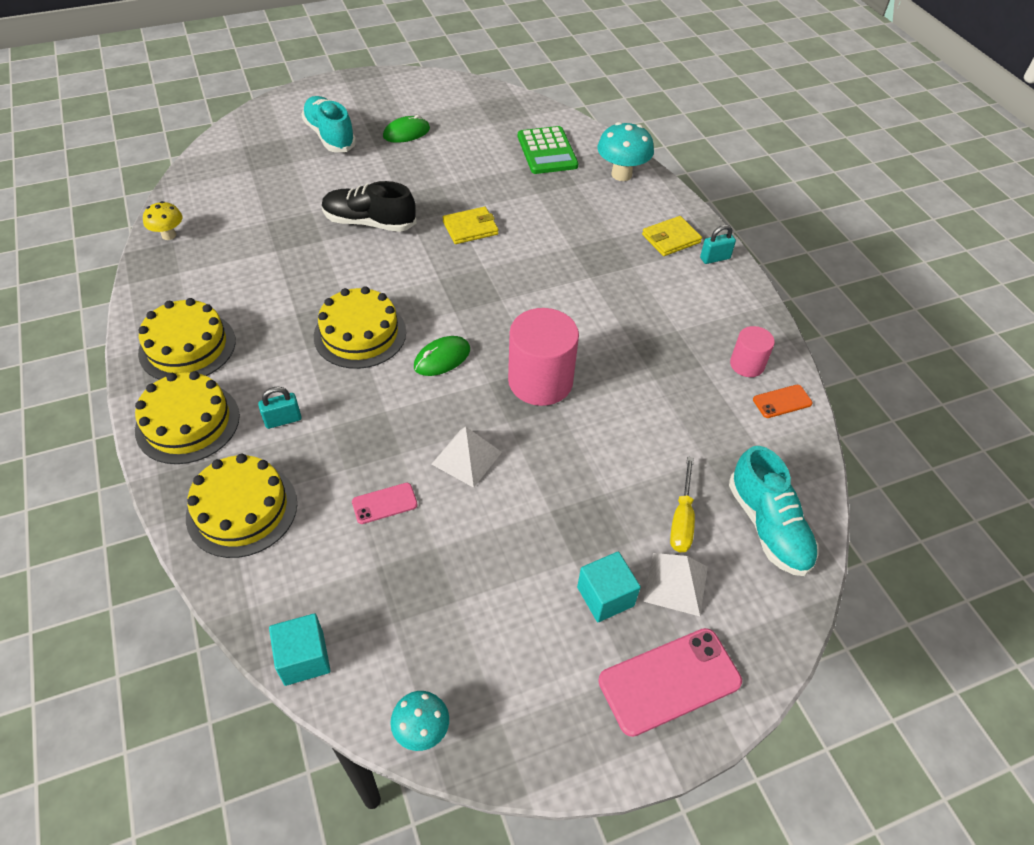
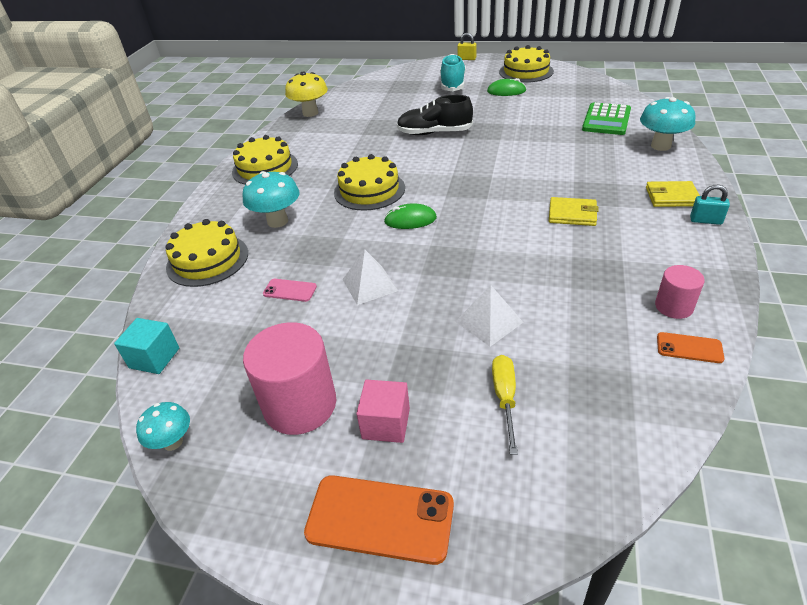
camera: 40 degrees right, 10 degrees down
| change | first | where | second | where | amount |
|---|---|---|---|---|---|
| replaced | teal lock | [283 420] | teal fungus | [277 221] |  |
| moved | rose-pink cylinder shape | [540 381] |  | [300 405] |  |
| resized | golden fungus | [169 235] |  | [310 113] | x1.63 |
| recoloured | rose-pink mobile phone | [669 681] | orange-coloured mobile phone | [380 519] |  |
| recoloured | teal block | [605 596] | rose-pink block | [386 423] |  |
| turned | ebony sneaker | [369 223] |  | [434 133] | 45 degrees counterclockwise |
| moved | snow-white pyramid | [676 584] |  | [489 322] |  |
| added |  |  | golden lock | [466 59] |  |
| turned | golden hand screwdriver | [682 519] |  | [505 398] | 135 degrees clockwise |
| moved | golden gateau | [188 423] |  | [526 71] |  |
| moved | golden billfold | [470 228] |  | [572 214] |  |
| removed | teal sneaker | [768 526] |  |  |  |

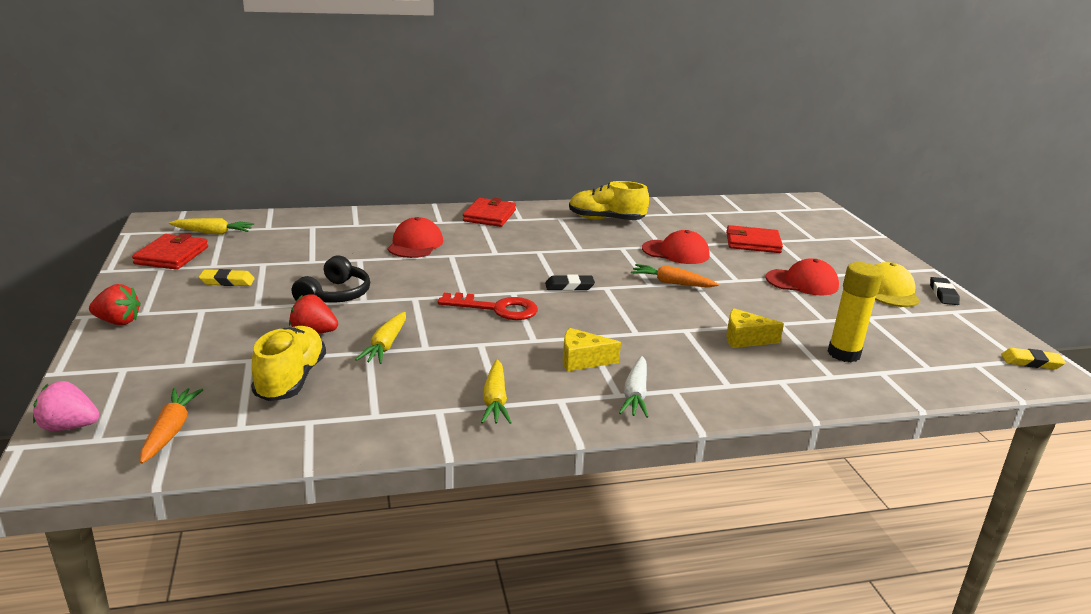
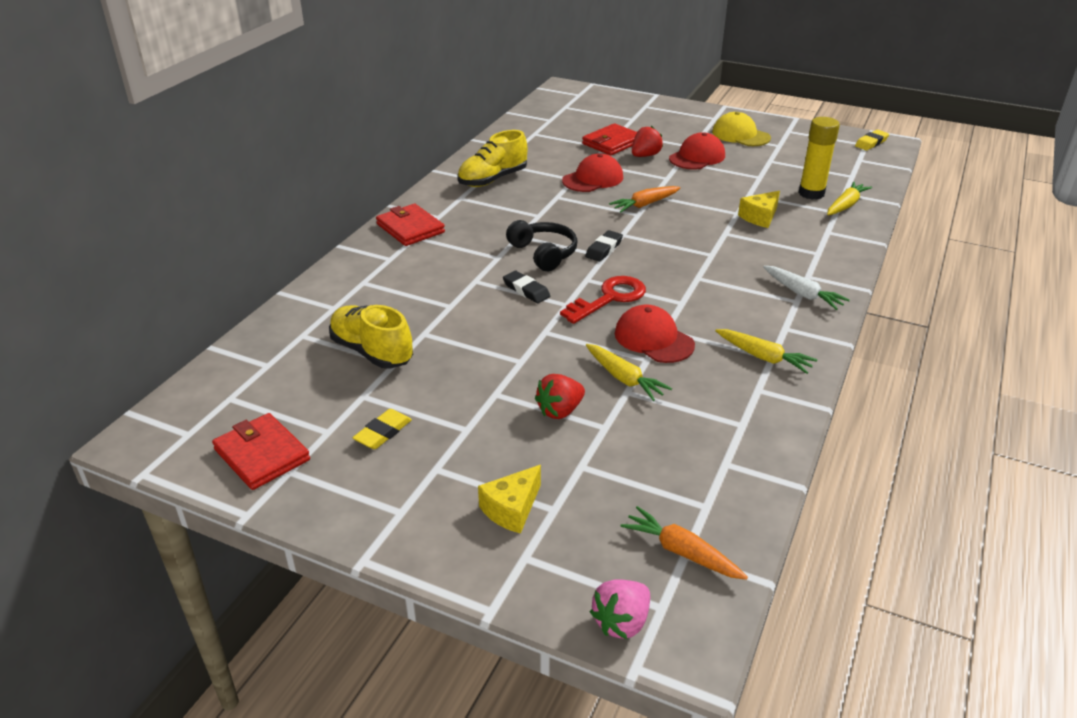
camera: 50 degrees left, 10 degrees up
| change | first | where | second | where | amount |
|---|---|---|---|---|---|
| moved | golden sneaker | [291 380] |  | [372 351] |  |
| moved | golden cheese wedge | [582 360] |  | [512 509] |  |
| moved | ebony gum eraser | [943 294] |  | [526 290] |  |
| moved | ebony headphones | [335 295] |  | [543 253] |  |
| moved | crimson cap | [415 244] |  | [653 339] |  |
| moved | crimson toy strawberry | [118 322] |  | [645 156] |  |
| moved | golden root vegetable | [213 233] |  | [846 205] |  |

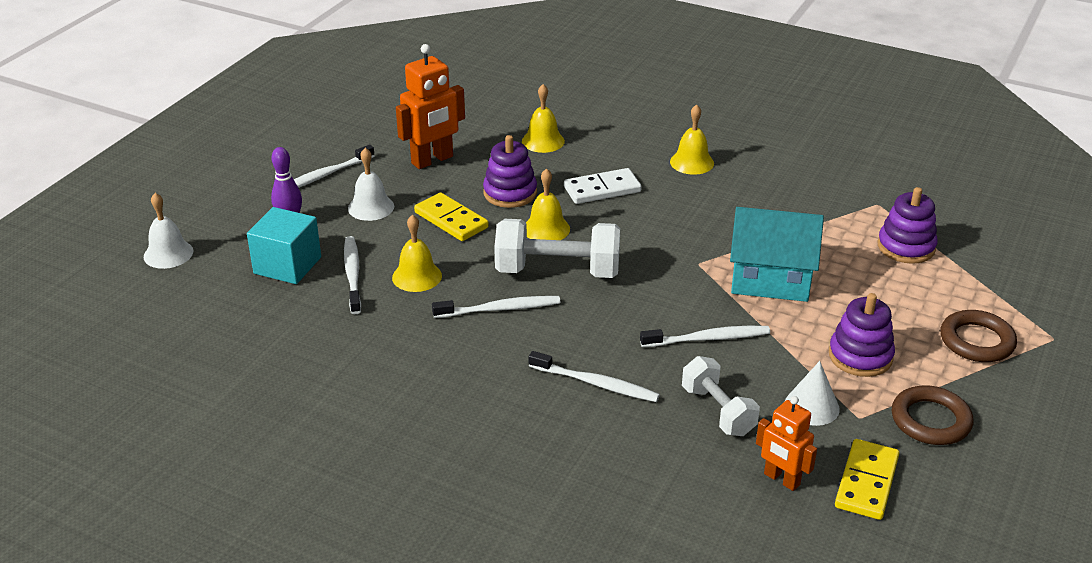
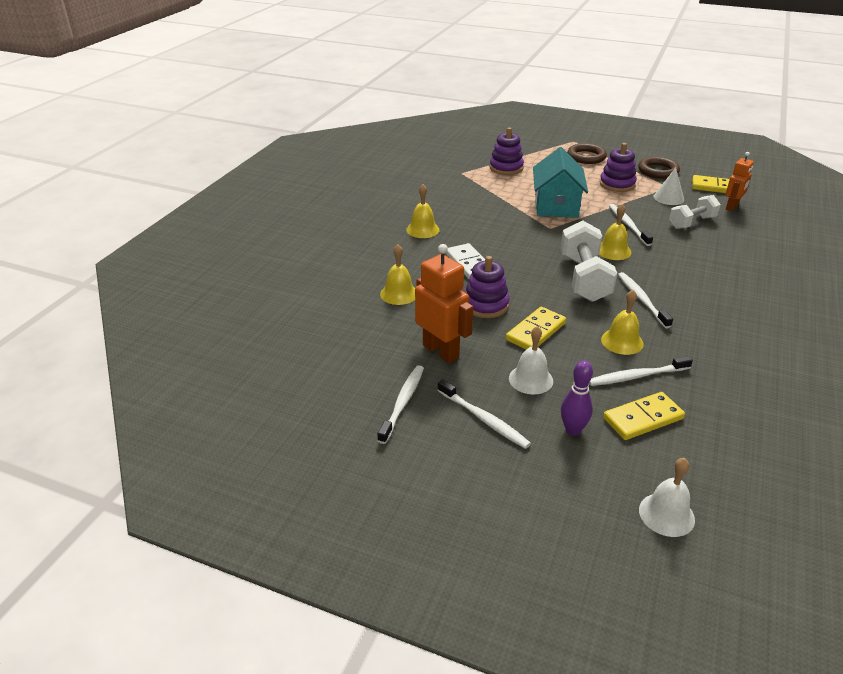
camera: 95 degrees left, 0 degrees up
| change | first | where | second | where | amount |
|---|---|---|---|---|---|
| moved | snow-white toothbrush | [596 384] |  | [403 402] |  |
| moved | golden school bell | [546 229] |  | [613 251] |  |
| replaced | teal block | [287 265] | golden domino tile | [643 418] |  |

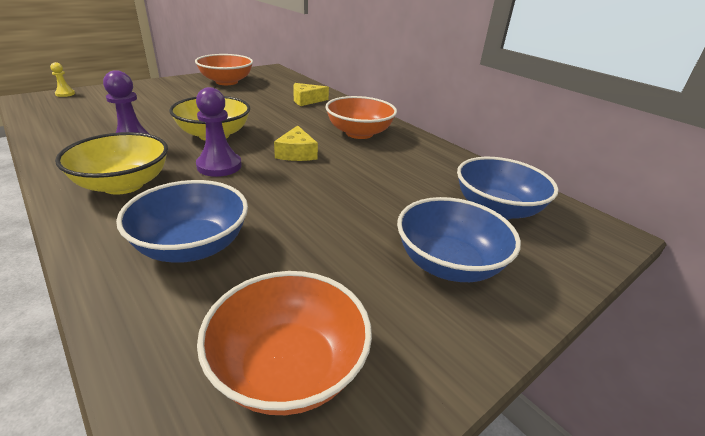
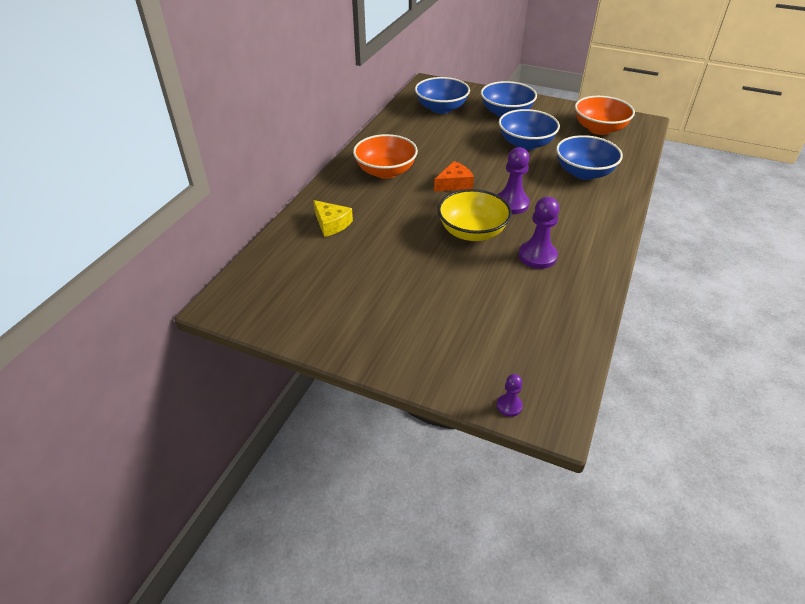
camera: 115 degrees left, 10 degrees up
| change | first | where | second | where | amount |
|---|---|---|---|---|---|
| recoloured | golden cheese wedge | [296 153] | orange-coloured cheese wedge | [454 184] |  |
| recoloured | golden pawn | [65 94] | violet pawn | [509 406] |  |
| added |  |  | royal blue serving bowl | [525 144] |  |
| removed | golden serving bowl | [123 184] |  |  |  |
| removed | orange-coloured serving bowl | [226 82] |  |  |  |

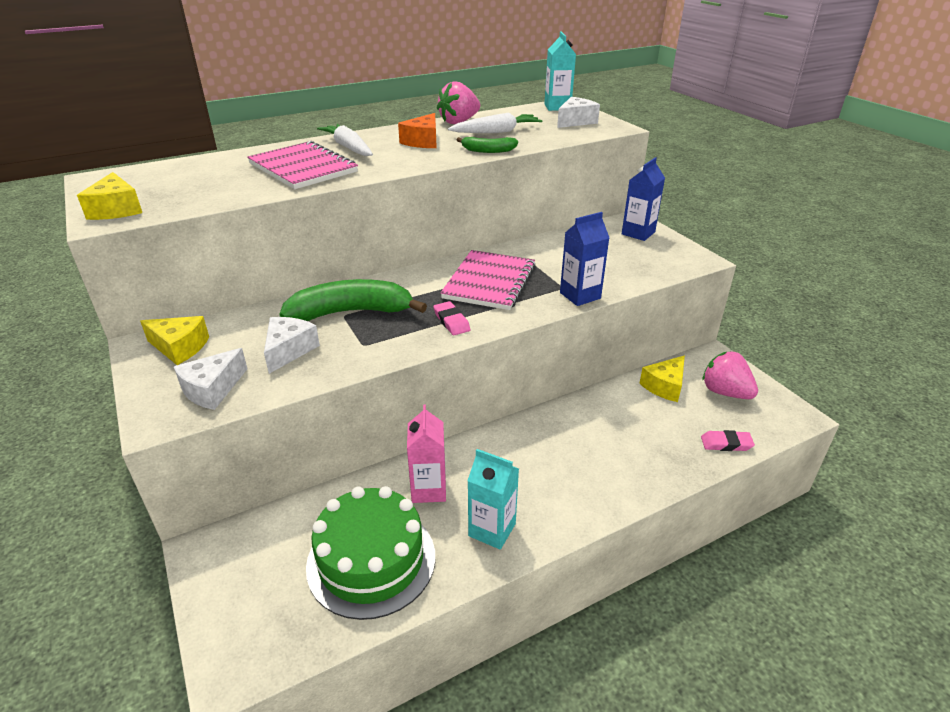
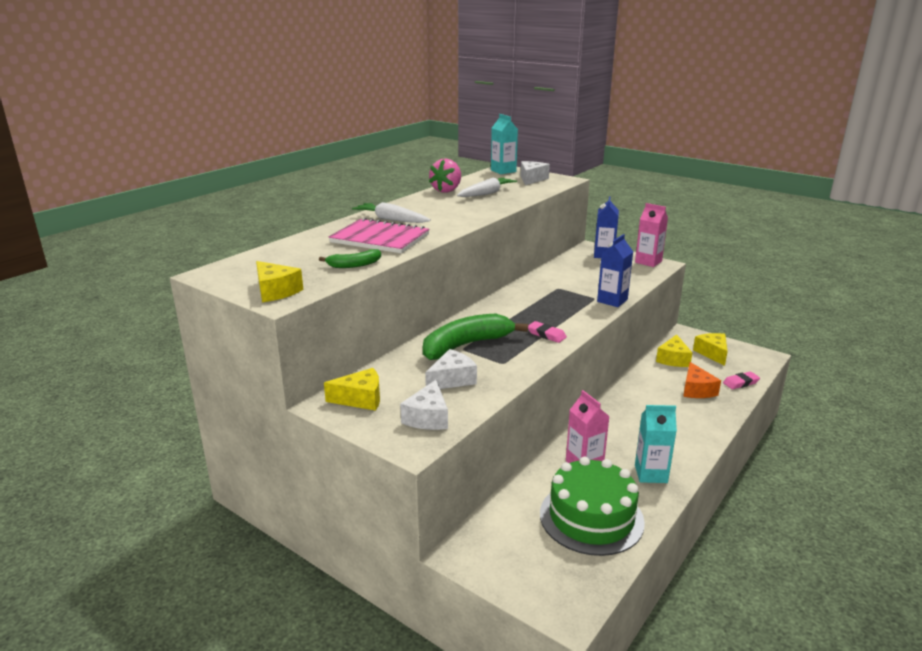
camera: 25 degrees left, 10 degrees down
| change | first | where | second | where | amount |
|---|---|---|---|---|---|
| moved | green toy banana | [488 151] |  | [354 265] |  |
| turned | snow-white cheese wedge | [289 350] |  | [452 379] | 60 degrees clockwise |
| added |  |  | rose-pink carton | [648 262] |  |
| moved | orange-coloured cheese wedge | [423 141] |  | [696 390] |  |
| replaced | rose-pink toy strawberry | [725 392] | golden cheese wedge | [712 353] |  |
| removed | rose-pink exercise book | [489 282] |  |  |  |

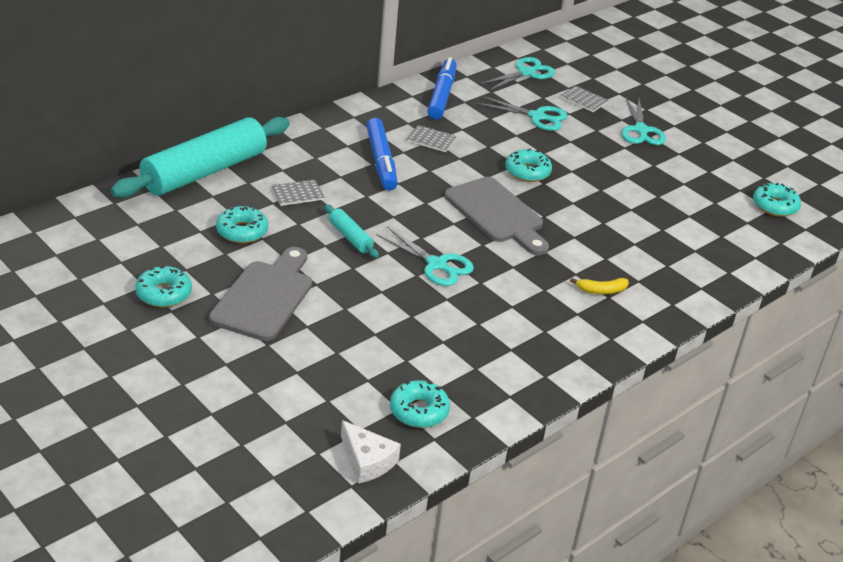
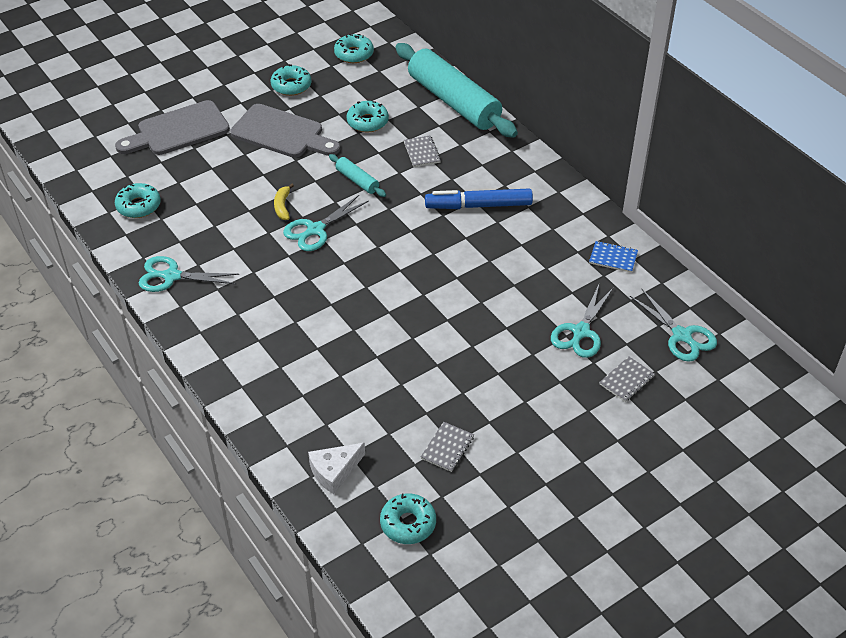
camera: 100 degrees right, 10 degrees up
| change | first | where | second | where | amount |
|---|---|---|---|---|---|
| moved | gray bread board | [497 214] |  | [178 130] |  |
| moved | teal scissors | [641 130] |  | [172 276] |  |
| moved | golden toy banana | [601 290] |  | [282 206] |  |
| moved | snow-white cheese wedge | [367 461] |  | [334 471] |  |
| turned | teal dough roller | [350 237] |  | [357 180] | 75 degrees clockwise |
| moved | teal donut | [527 172] |  | [354 54] |  |
| moved | gray exercise book | [431 140] |  | [447 448] |  |
| replaced | royal blue marker | [441 95] | royal blue exercise book | [613 258] |  |

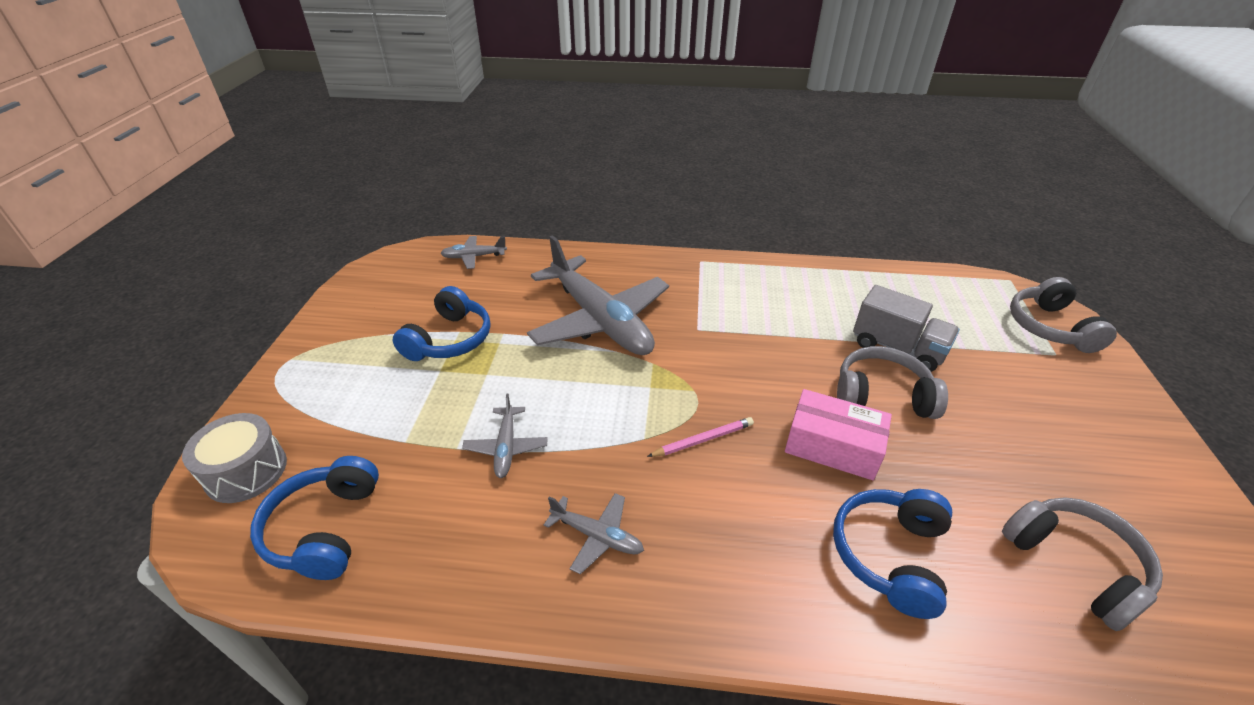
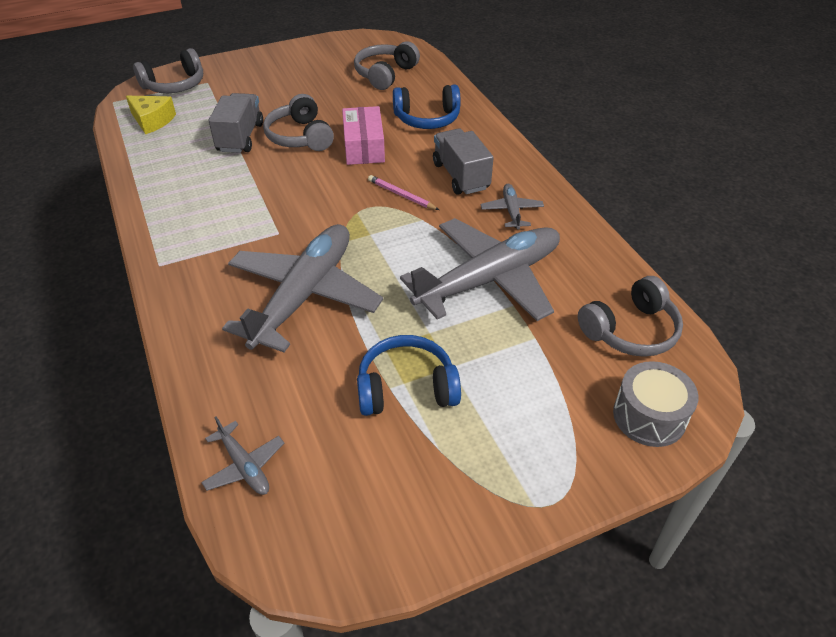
camera: 120 degrees left, 5 degrees up
| change | first | where | second | where | amount |
|---|---|---|---|---|---|
| added |  |  | golden cheese wedge | [152 121] |  |
| resized | gray toy plane | [506 447] |  | [488 280] | x2.33 |
| added |  |  | gray toy truck | [461 176] |  |
| recoloured | royal blue headphones | [325 528] | gray headphones | [630 330] |  |

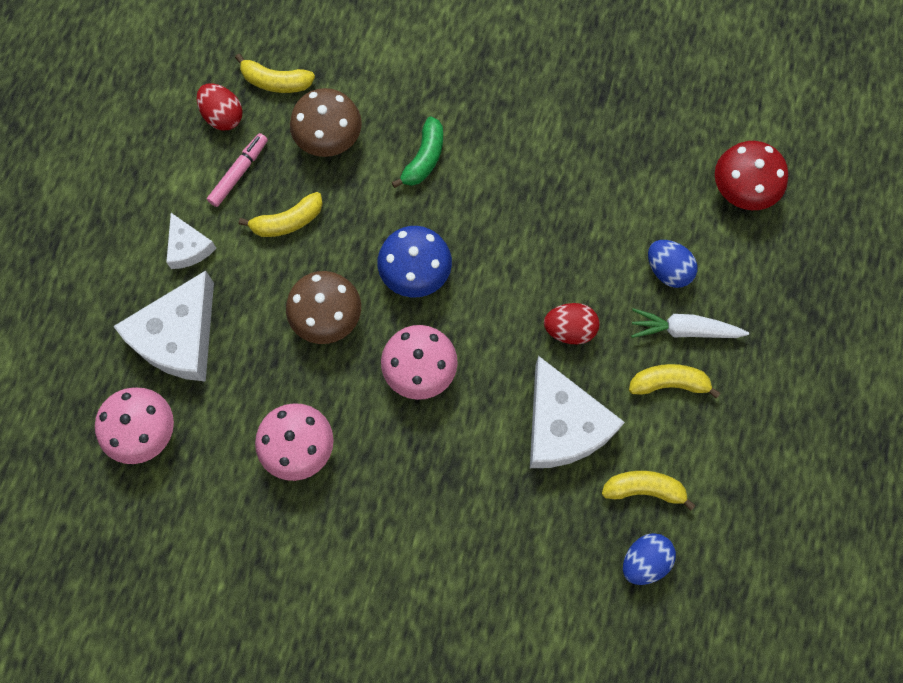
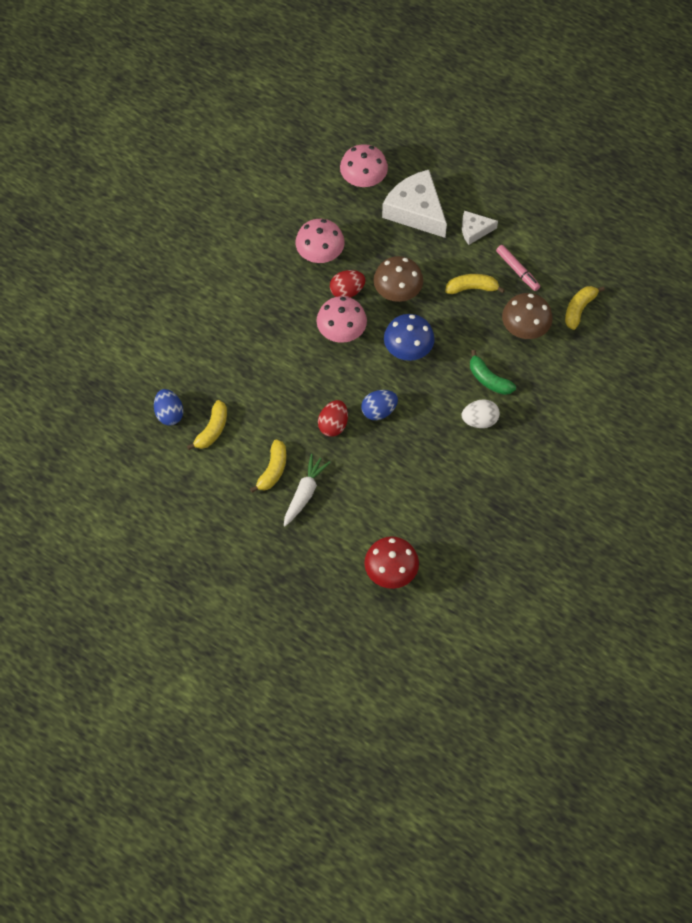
camera: 110 degrees right, 10 degrees down
| change | first | where | second | where | amount |
|---|---|---|---|---|---|
| moved | crimson egg shape | [223 116] |  | [347 291] |  |
| moved | royal blue egg shape | [668 270] |  | [379 411] |  |
| turned | golden toy banana | [287 221] |  | [472 288] | 90 degrees clockwise |
| added |  |  | snow-white egg shape | [479 420] |  |
| removed | snow-white cheese wedge | [563 425] |  |  |  |

